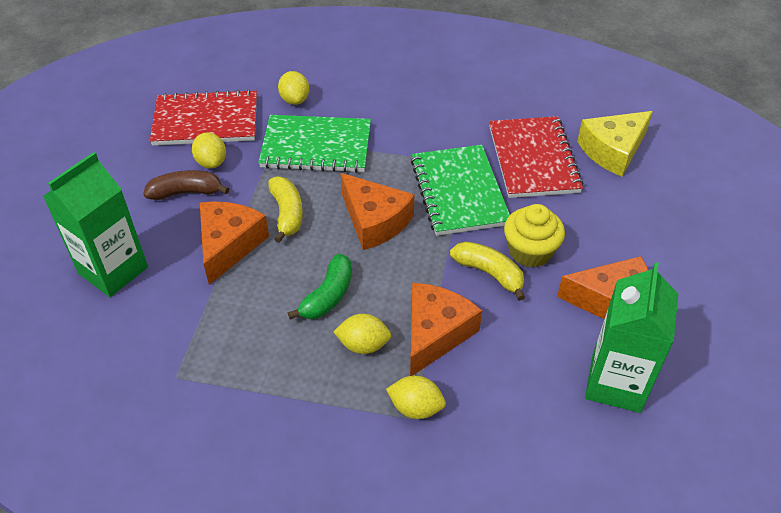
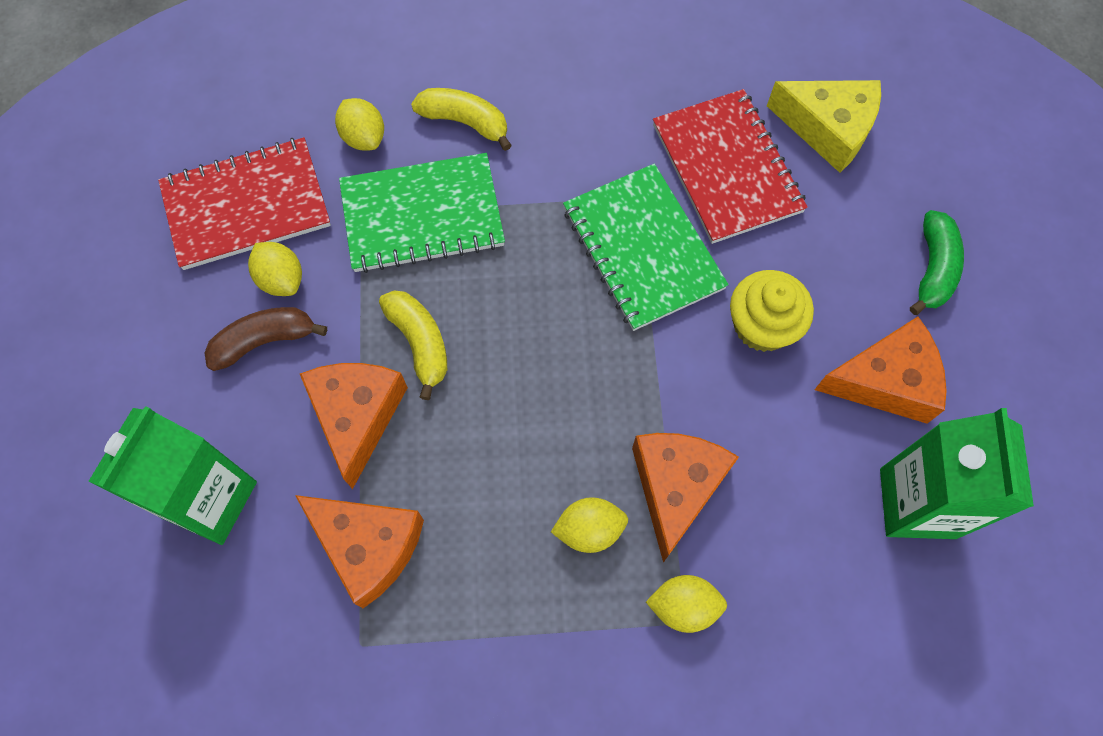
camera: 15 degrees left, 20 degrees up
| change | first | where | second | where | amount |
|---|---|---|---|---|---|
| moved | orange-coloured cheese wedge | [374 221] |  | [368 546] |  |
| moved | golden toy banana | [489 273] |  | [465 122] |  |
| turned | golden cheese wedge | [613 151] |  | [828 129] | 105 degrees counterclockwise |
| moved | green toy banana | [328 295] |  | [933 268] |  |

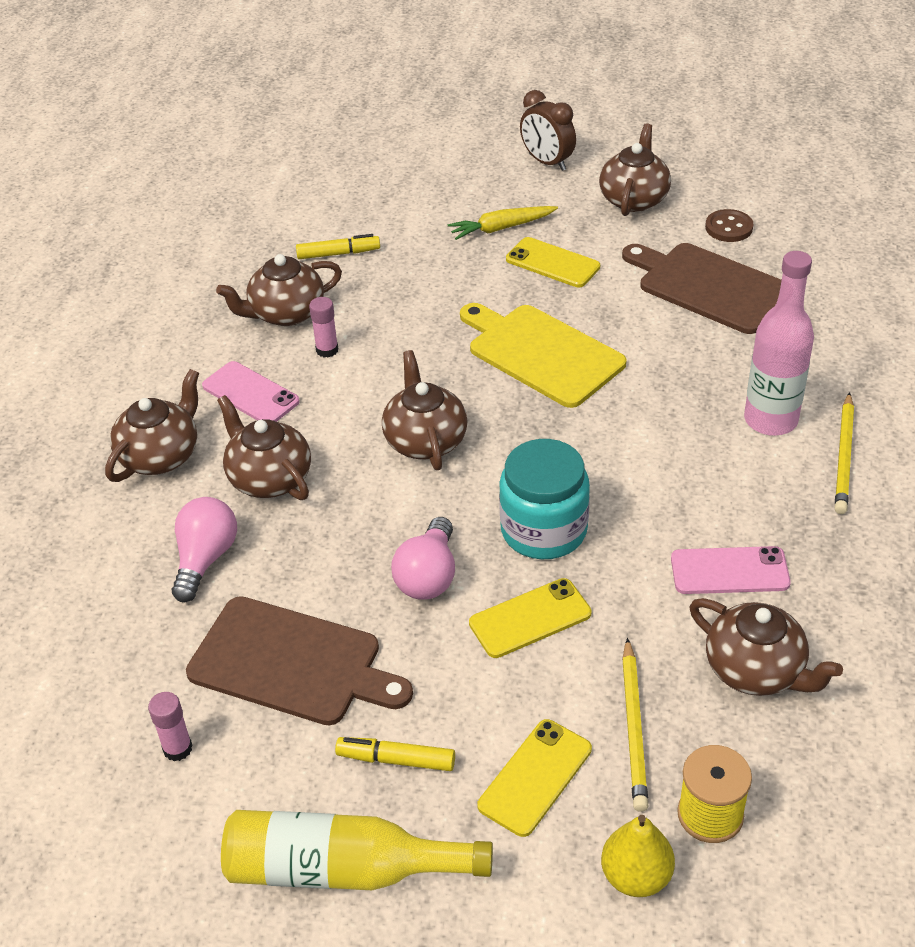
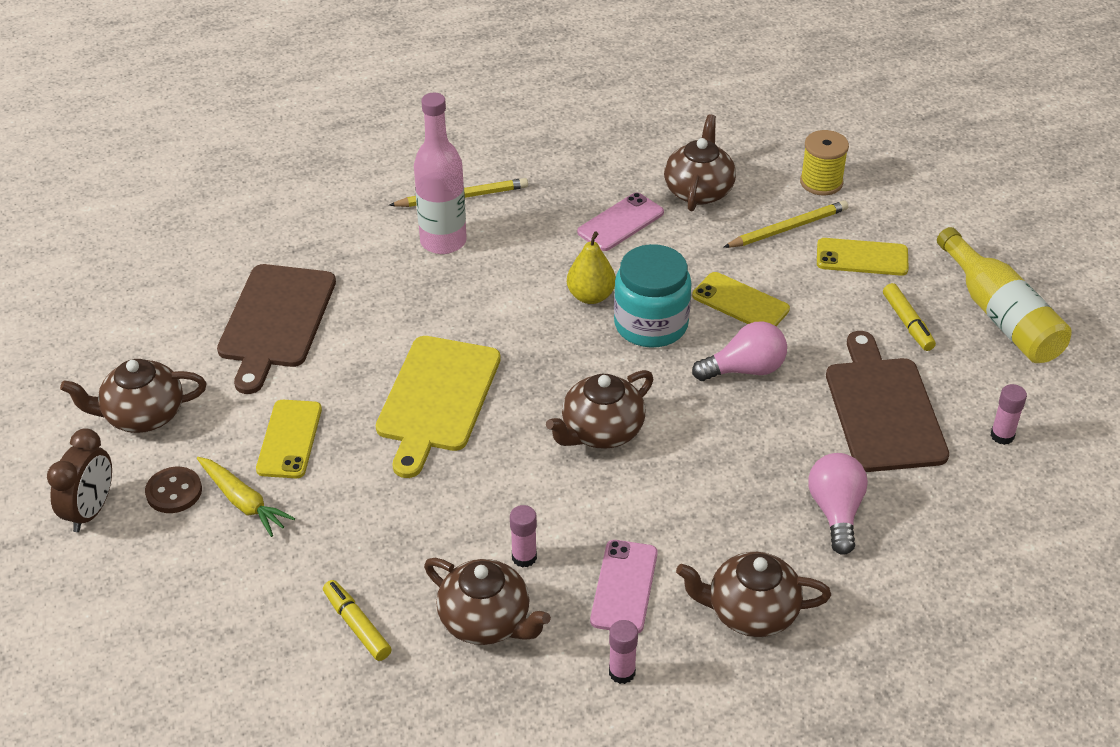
camera: 120 degrees left, 0 degrees up
| change | first | where | second | where | amount |
|---|---|---|---|---|---|
| moved | russet shirt button | [729 228] |  | [174 492] |  |
| moved | golden pear fruit | [636 876] |  | [591 296] |  |
| turned | rose-pink mobile phone | [729 571] |  | [620 222] | 75 degrees clockwise |
| added |  |  | rose-pink glue stick | [622 672] |  |
| turned | rose-pink light bulb | [205 559] |  | [836 512] | 105 degrees clockwise |
| removed | russet china teapot | [269 478] |  |  |  |

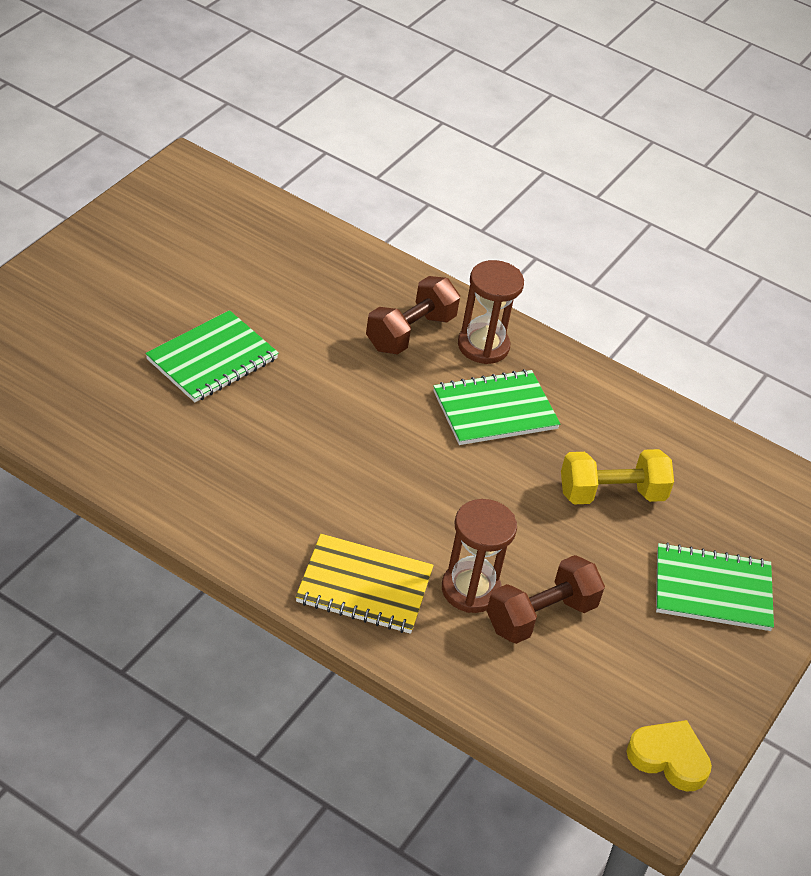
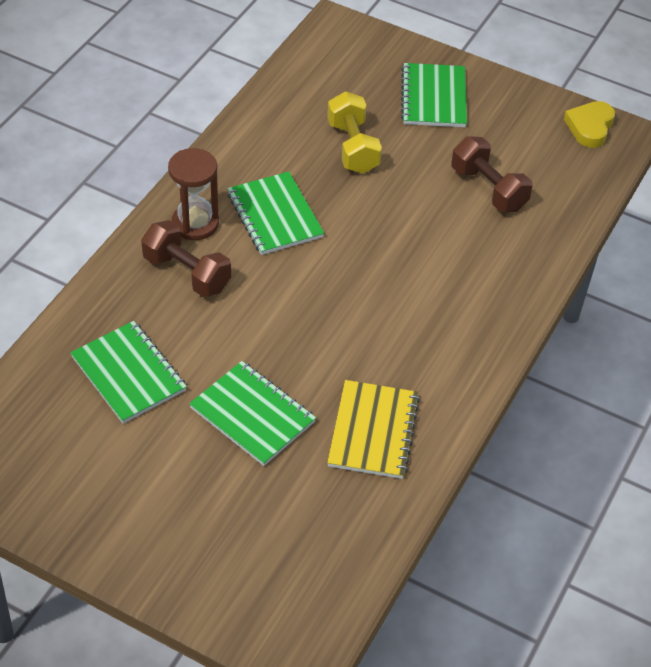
camera: 90 degrees left, 5 degrees up
| change | first | where | second | where | amount |
|---|---|---|---|---|---|
| added |  |  | green exercise book | [128 374] |  |
| moved | golden exercise book | [364 586] |  | [373 431] |  |
| removed | russet sand timer | [470 589] |  |  |  |

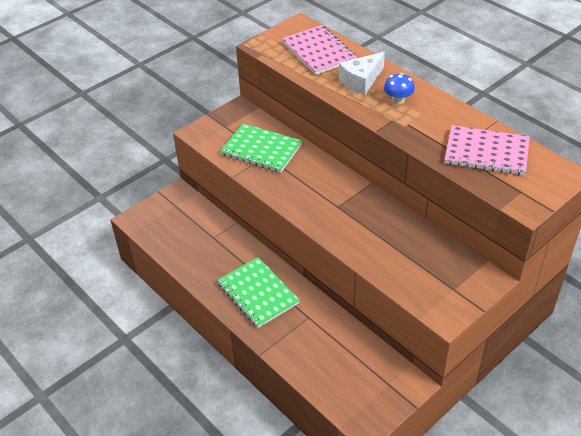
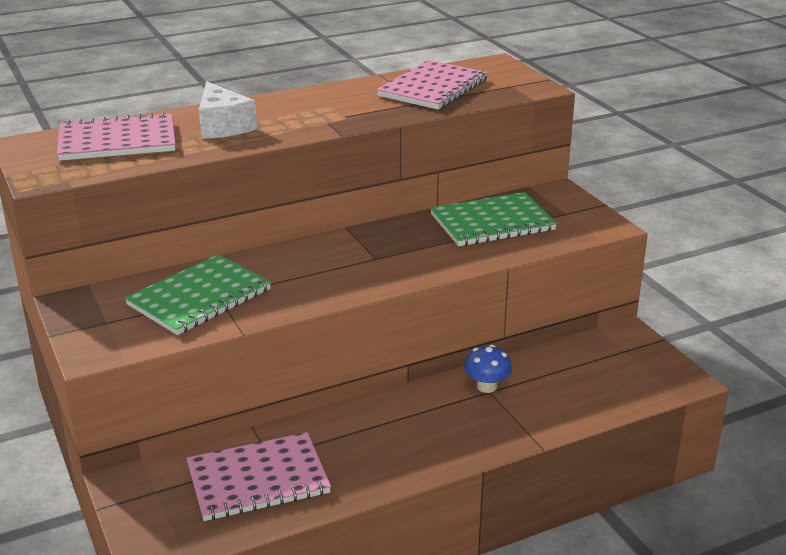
camera: 75 degrees left, 15 degrees down
| change | first | where | second | where | amount |
|---|---|---|---|---|---|
| added |  |  | rose-pink exercise book | [258 479] |  |
| moved | green exercise book | [258 293] |  | [492 222] |  |
| moved | royal blue fungus | [398 100] |  | [487 386] |  |

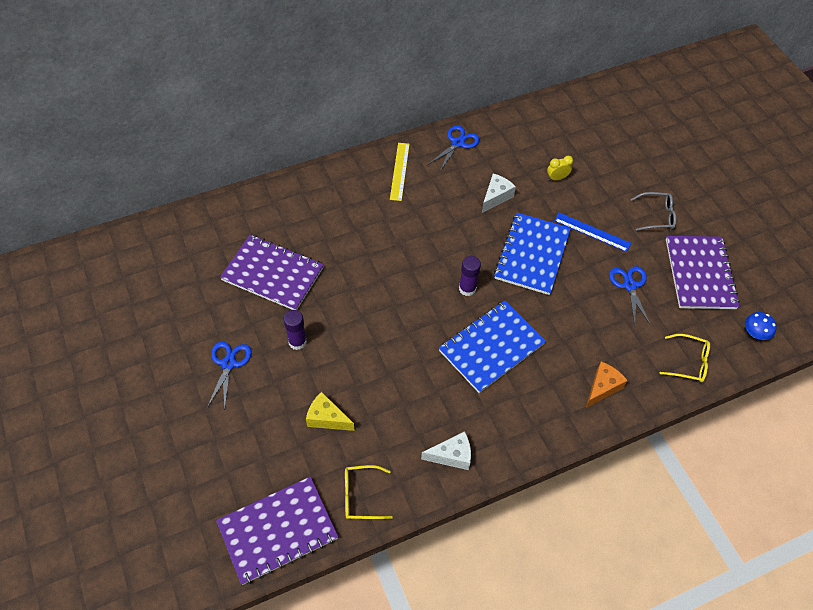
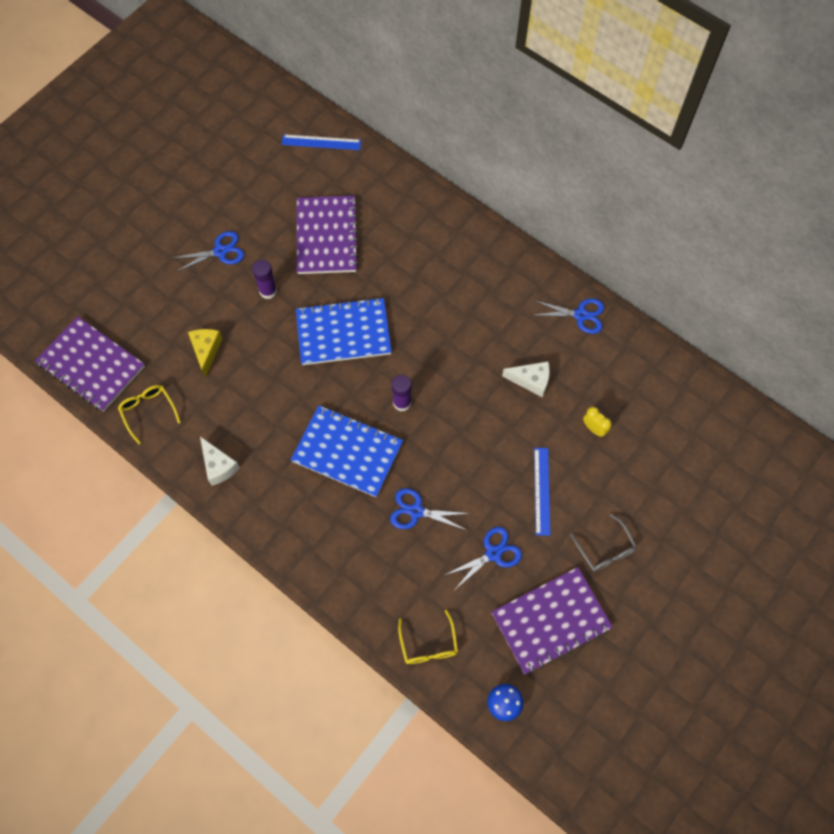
camera: 65 degrees right, 10 degrees up
| change | first | where | second | where | amount |
|---|---|---|---|---|---|
| added |  |  | royal blue measuring stick | [321 142] |  |
| moved | royal blue exercise book | [532 255] |  | [343 333] |  |
| added |  |  | royal blue scissors | [416 511] |  |
| removed | golden measuring stick | [399 171] |  |  |  |
| removed | orange-coloured cheese wedge | [602 387] |  |  |  |

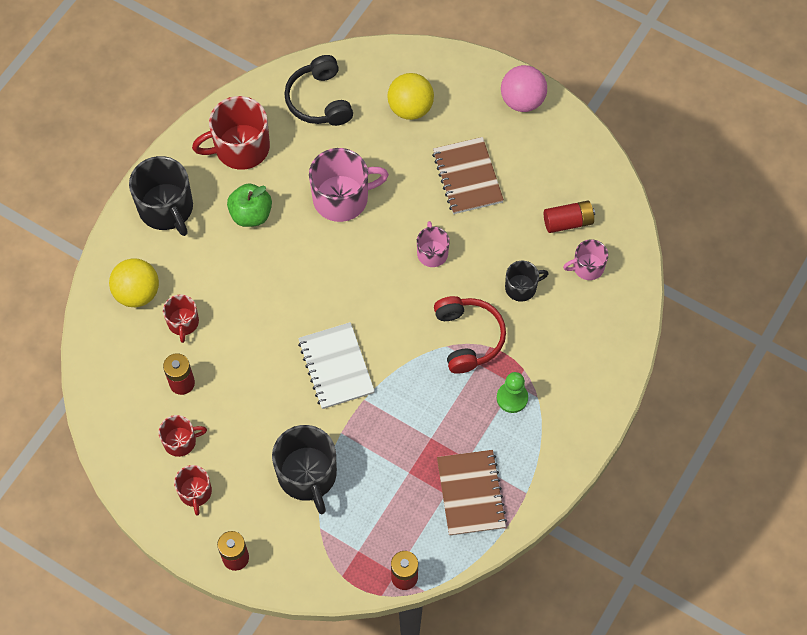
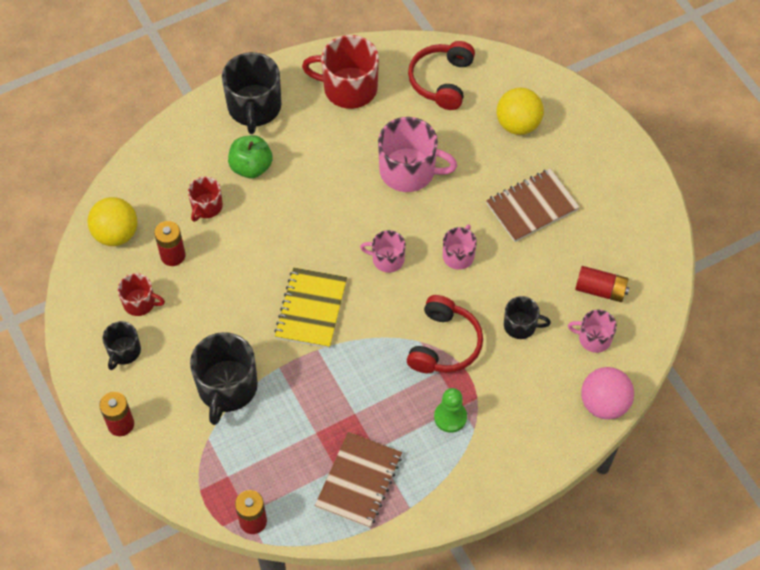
camera: 30 degrees right, 5 degrees down
| change | first | where | second | where | amount |
|---|---|---|---|---|---|
| moved | golden ball | [137 293] |  | [116 234] |  |
| recoloured | crimson tea mug | [195 492] | ebony tea mug | [124 351] |  |
| moved | green apple fruit | [251 214] |  | [251 167] |  |
| recoloured | snow-white exercise book | [336 367] | golden exercise book | [311 309] |  |
| added |  |  | rose-pink tea mug | [387 259] |  |
| recoloured | ebony headphones | [319 100] | crimson headphones | [441 81] |  |
| turned | russet exercise book | [467 177] |  | [532 207] | 45 degrees clockwise |
| moved | rose-pink ball | [522 101] |  | [604 404] |  |

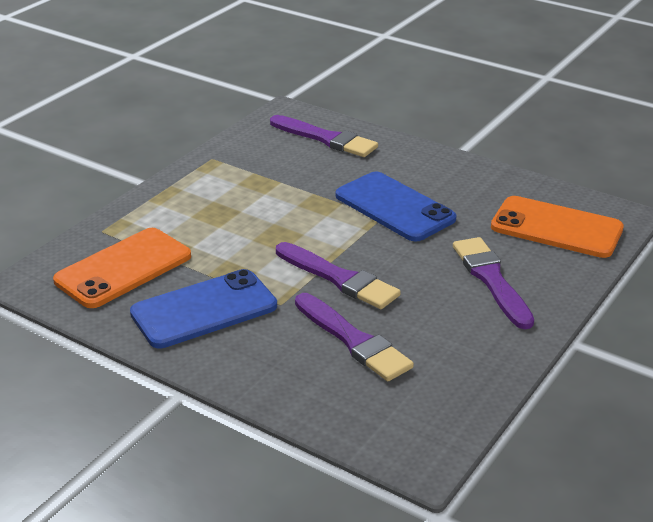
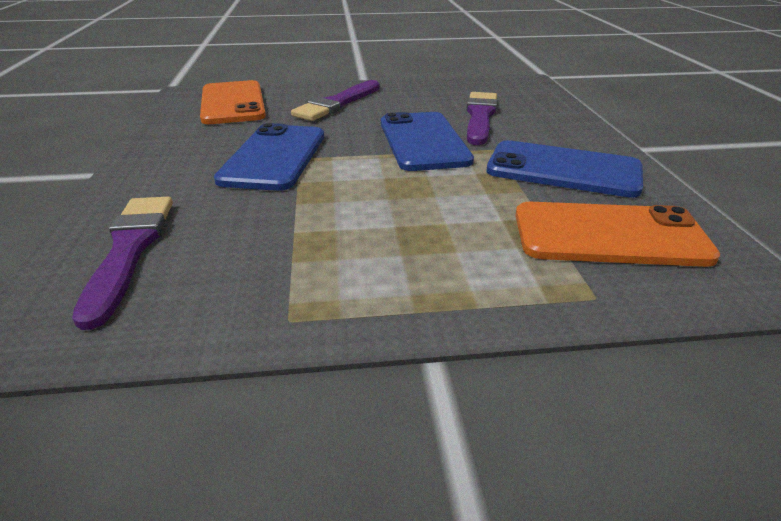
camera: 130 degrees left, 0 degrees up
| change | first | where | second | where | amount |
|---|---|---|---|---|---|
| replaced | violet paint brush | [339 278] | royal blue mobile phone | [423 141] |  |

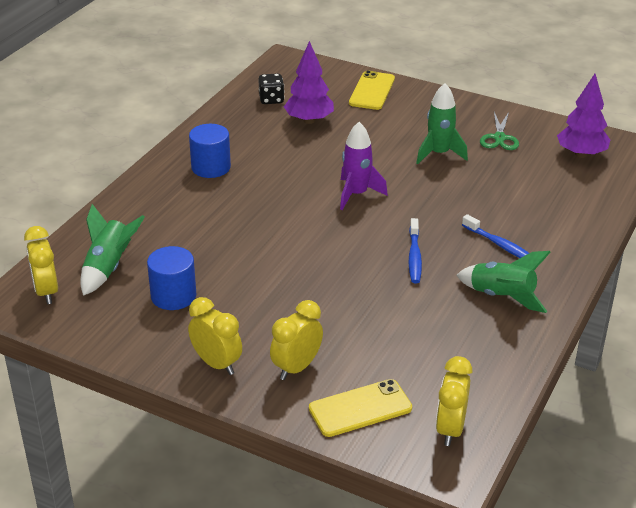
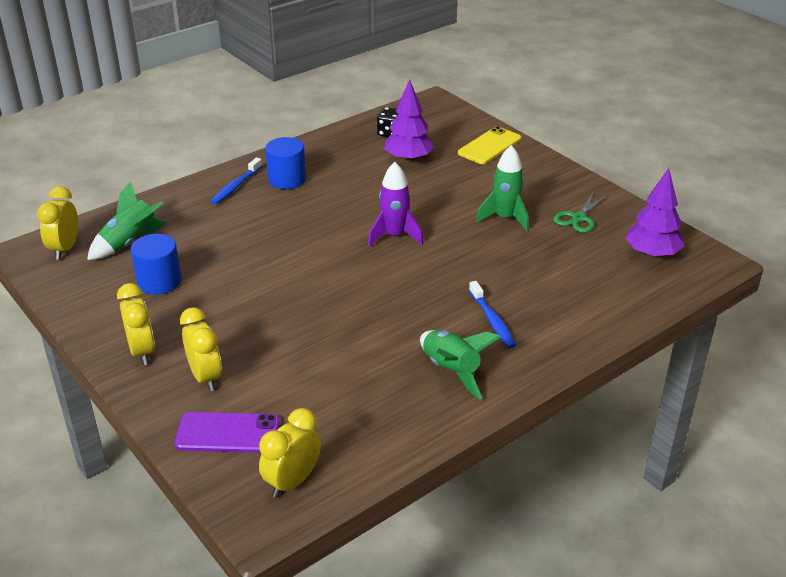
camera: 25 degrees right, 0 degrees up
| change | first | where | second | where | amount |
|---|---|---|---|---|---|
| recoloured | golden mobile phone | [360 408] | violet mobile phone | [228 433] |  |
| turned | golden clock | [296 368] |  | [205 377] | 90 degrees clockwise |
| moved | royal blue toothbrush | [414 257] |  | [235 186] |  |

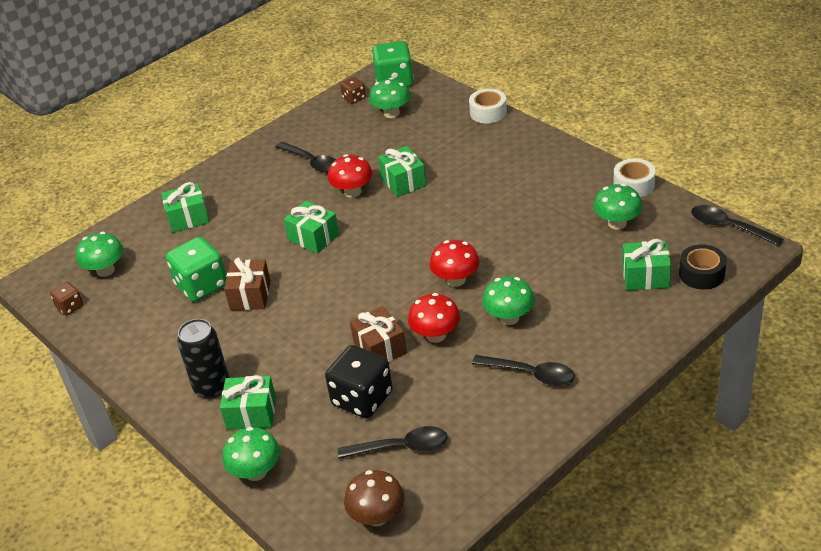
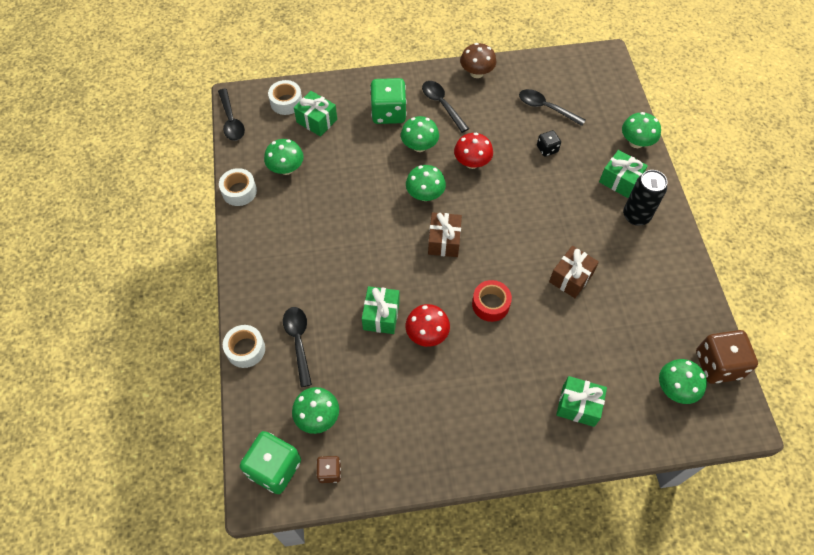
camera: 150 degrees left, 20 degrees up
| change | first | where | second | where | amount |
|---|---|---|---|---|---|
| recoloured | ebony tape | [701 274] | snow-white tape | [286 102] |  |
| moved | ebony spoon | [311 162] |  | [298 342] |  |
| moved | green die | [201 285] |  | [388 113] |  |
| recoloured | crimson fungus | [456 280] | green fungus | [425 195] |  |
| moved | russet present | [380 348] |  | [444 241] |  |
| moved | russet fungus | [377 516] |  | [476 73] |  |
| replaced | green present | [313 237] | crimson tape | [490 304] |  |
| resized | ebony die | [362 398] |  | [547 149] | x0.52 |
| resized | russet die | [70 307] |  | [718 365] | x1.94 |

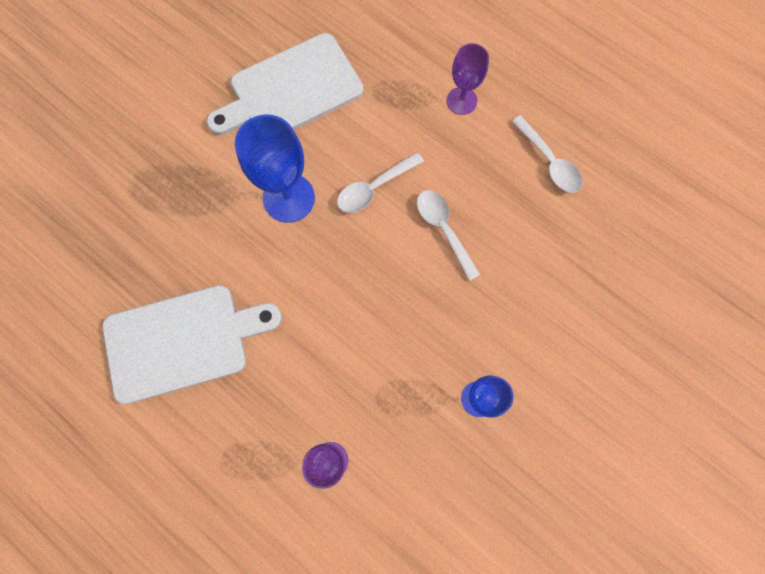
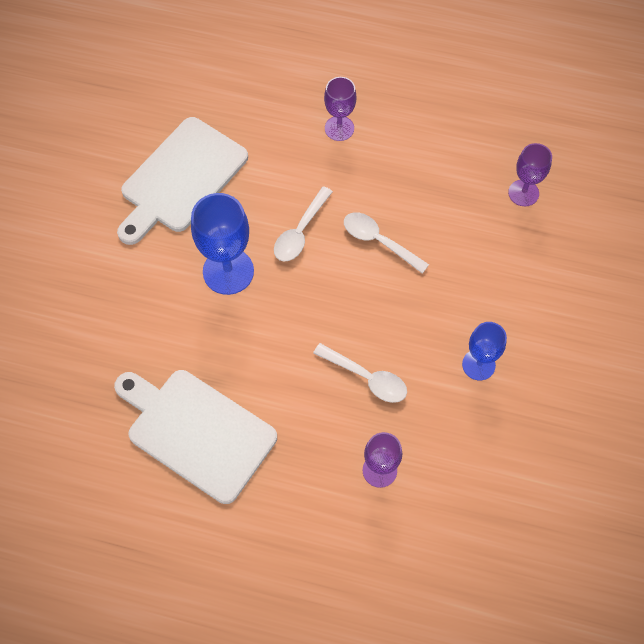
camera: 25 degrees left, 10 degrees down
| change | first | where | second | where | amount |
|---|---|---|---|---|---|
| turned | snow-white bread board | [183 341] |  | [196 432] | 105 degrees counterclockwise |
| moved | snow-white spoon | [549 162] |  | [367 378] |  |
| added |  |  | violet goblet | [523 193] |  |

